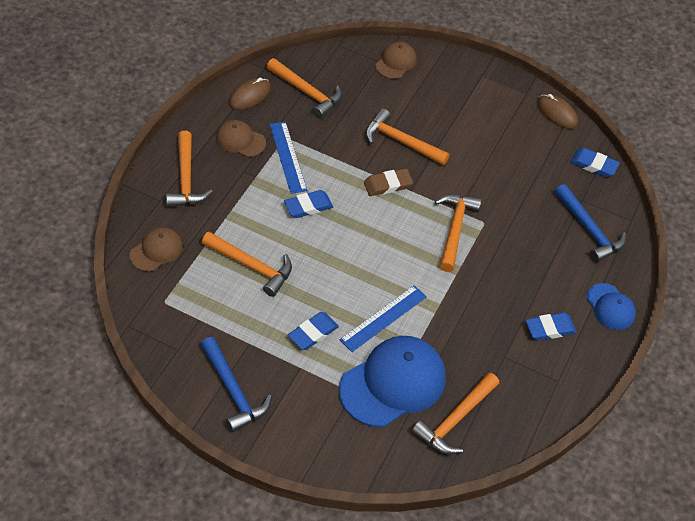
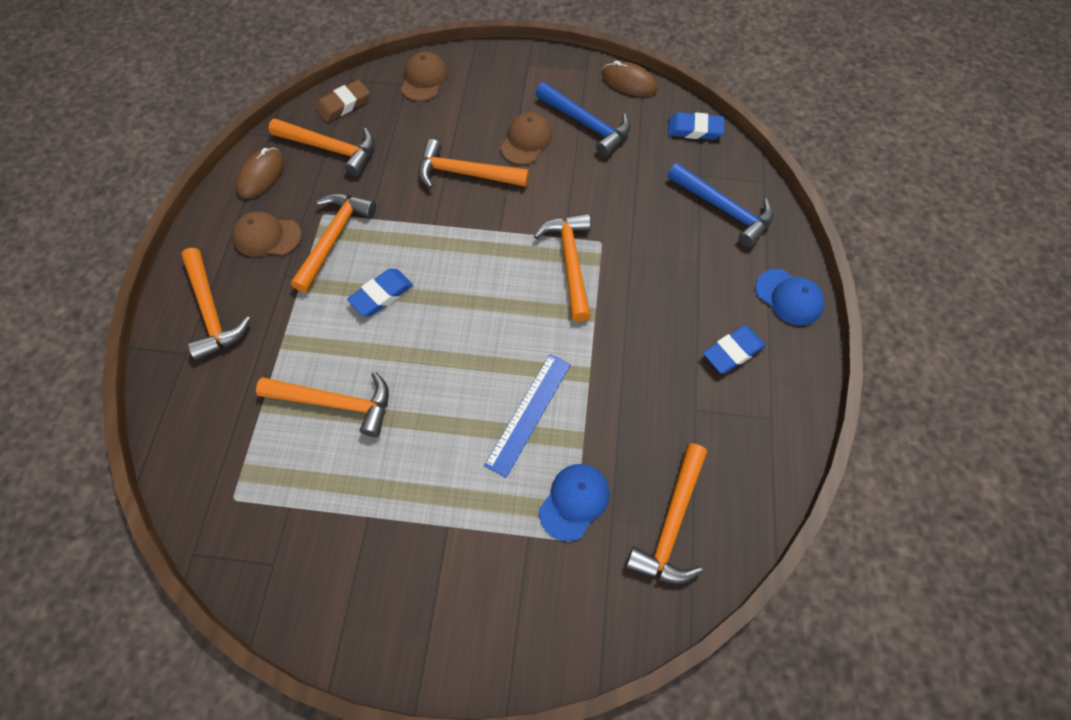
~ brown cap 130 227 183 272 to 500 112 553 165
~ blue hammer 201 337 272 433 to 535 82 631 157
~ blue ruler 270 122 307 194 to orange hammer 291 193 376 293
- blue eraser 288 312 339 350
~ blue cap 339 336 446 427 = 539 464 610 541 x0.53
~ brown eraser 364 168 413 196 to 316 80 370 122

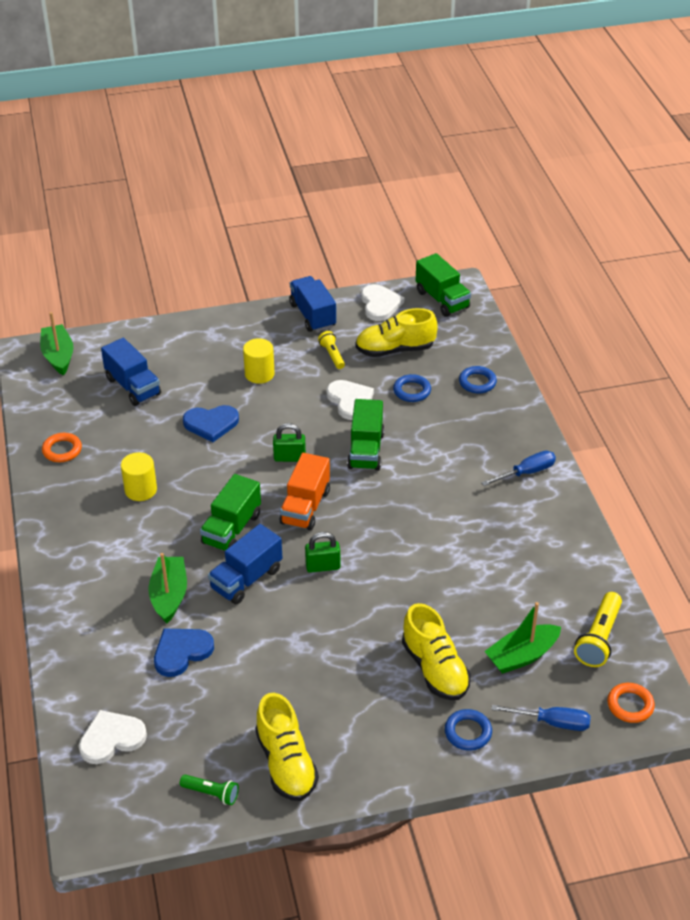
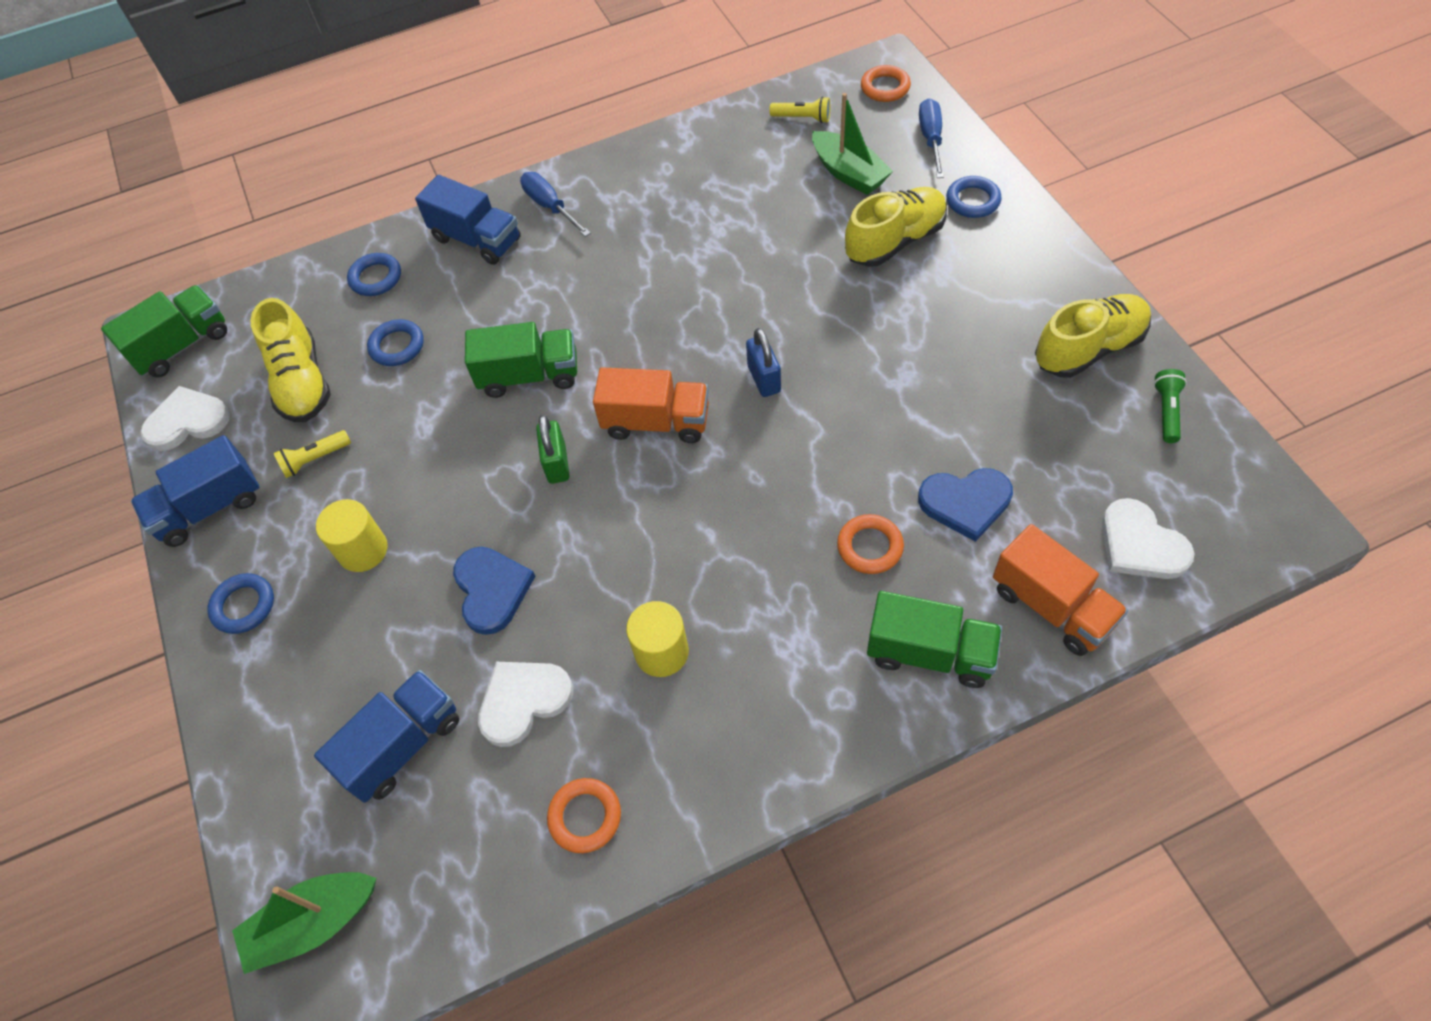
~ green boat 148 553 187 624 to orange ring 837 514 904 574
~ blue heart 154 629 214 677 = 918 468 1013 542 45 degrees counterclockwise
~ green truck 200 474 261 551 to 867 591 1002 688
~ blue truck 208 524 282 604 to 415 175 521 265
~ green padlock 305 532 340 573 to blue padlock 746 328 781 397
~ white heart 326 380 374 420 to 478 662 573 747
~ yellow flashlight 574 592 622 667 = 770 97 830 123 x0.61
+ blue ring 207 573 274 634
+ orange truck 993 524 1128 656

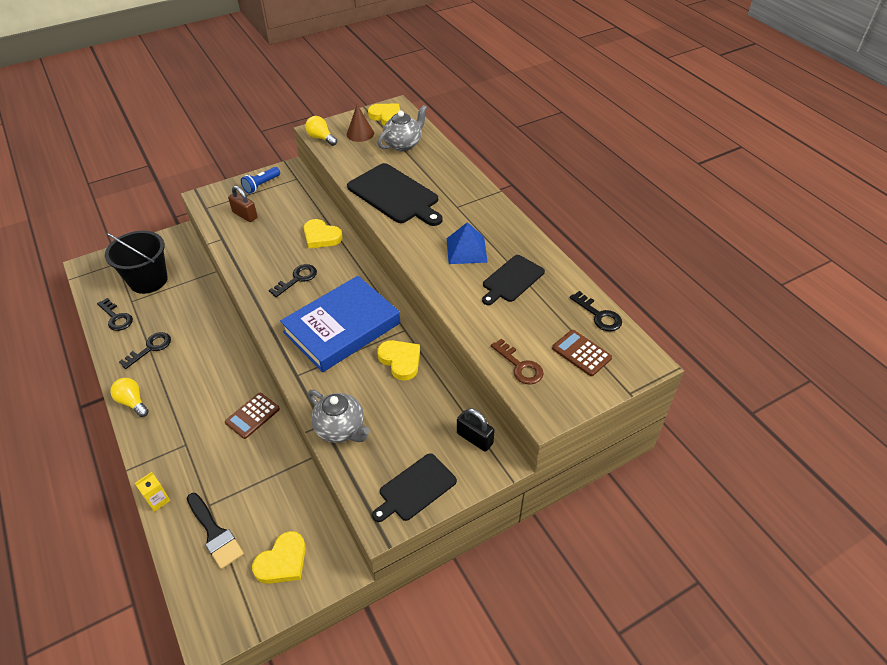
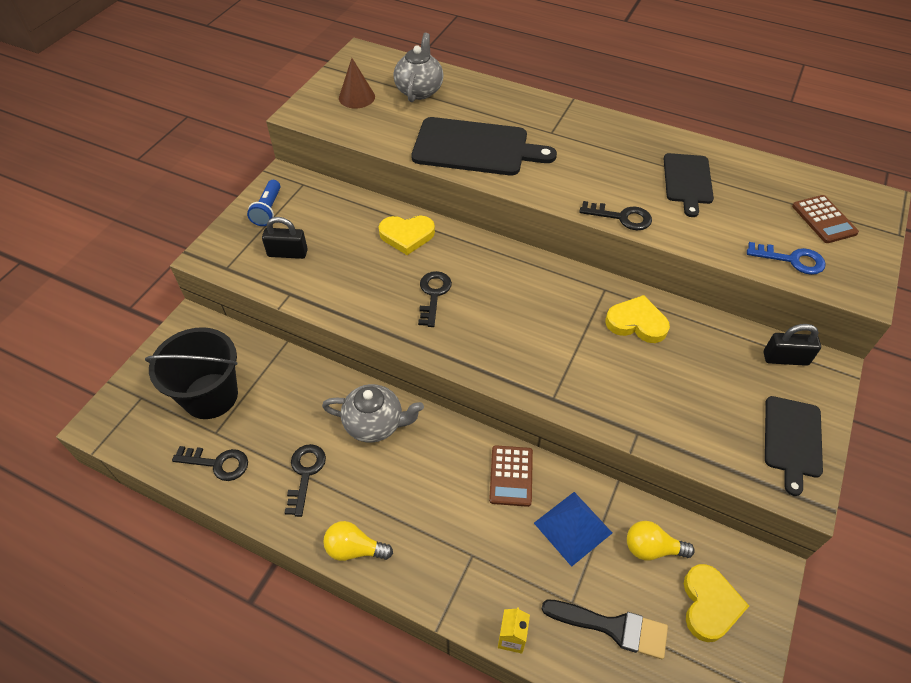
~ brown padlock 228 186 258 222 to black padlock 262 217 308 259
- blue book 280 276 400 372
~ yellow light bulb 305 116 337 146 to 627 521 695 561
~ grey teapot 308 389 370 443 to 322 384 424 443
- yellow heart 368 104 400 125
~ blue pyramid 447 222 488 264 to 534 492 612 567
~ brown key 491 338 544 385 to blue key 747 242 826 275
~ brown calculator 552 330 612 376 = 792 195 859 243 120 degrees counterclockwise
~ black key 570 291 622 331 to 579 201 652 230

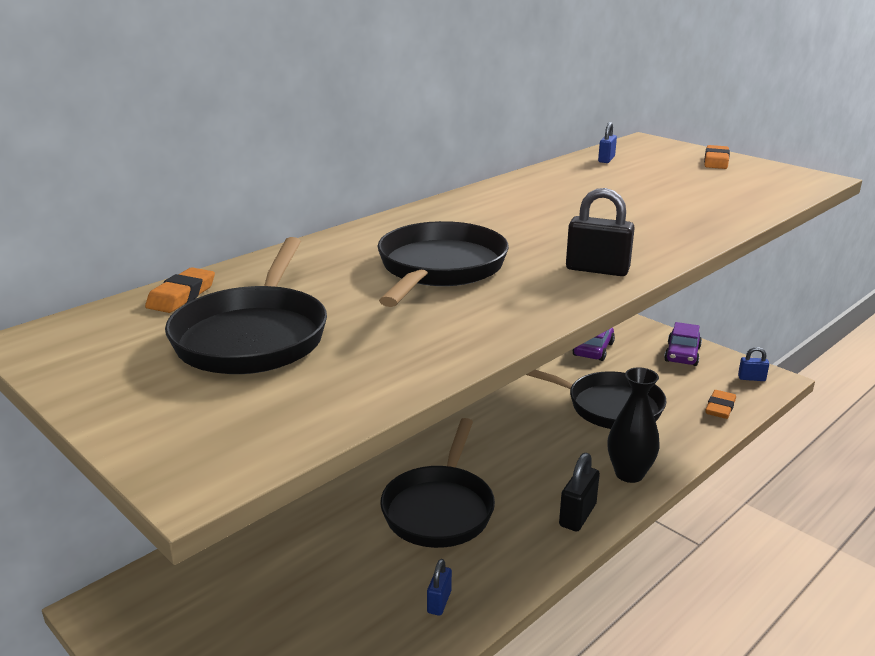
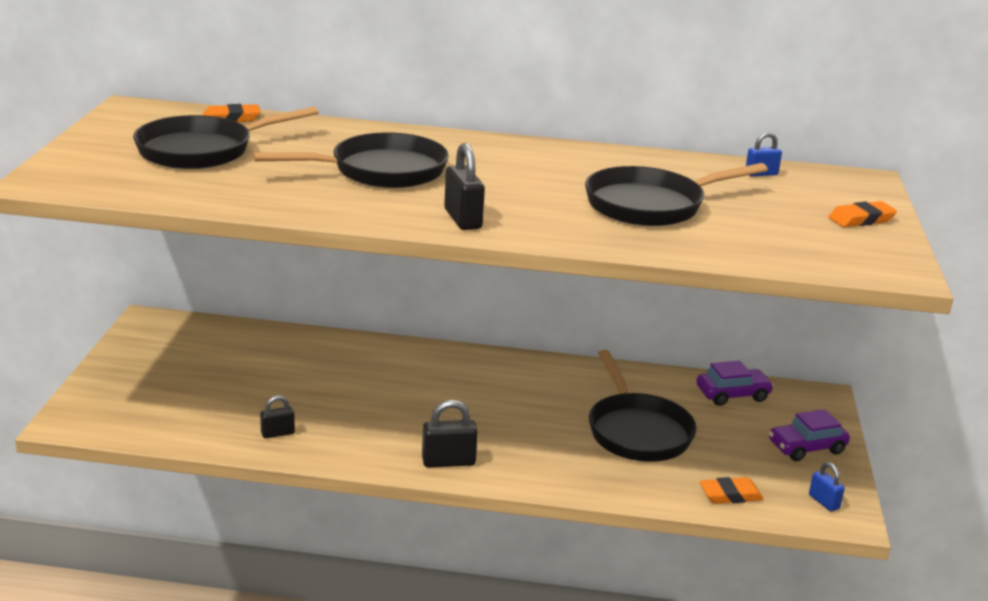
~ black pan 380 418 495 548 to 585 163 768 226
~ blue padlock 427 559 452 616 to black padlock 260 396 295 438
- black vase 608 368 660 483

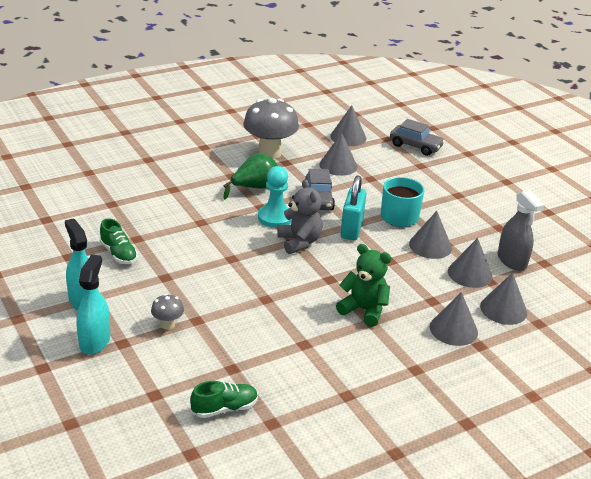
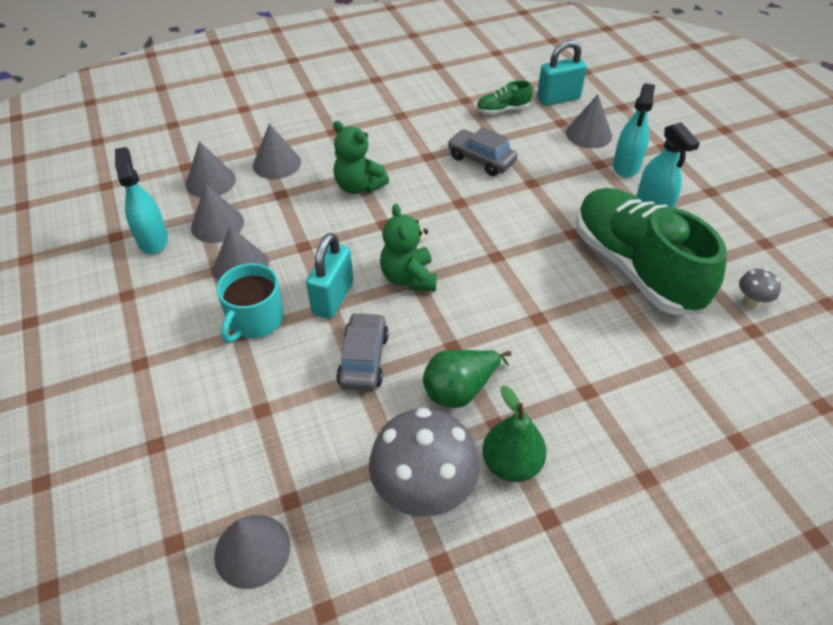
~ green shoe 100 218 138 264 = 576 188 727 315 x2.43
~ grey mushroom 151 294 184 330 to 739 269 781 309
- turquoise pawn 258 166 292 228
~ grey teddy bear 277 179 322 254 to green teddy bear 380 204 437 291
~ grey cone 319 133 357 176 to 566 94 612 148
~ grey car 390 119 445 156 to 447 127 517 176
~ grey spray bottle 498 190 544 271 to turquoise spray bottle 115 147 168 254
+ green pear 482 386 547 482
+ turquoise padlock 537 40 587 106

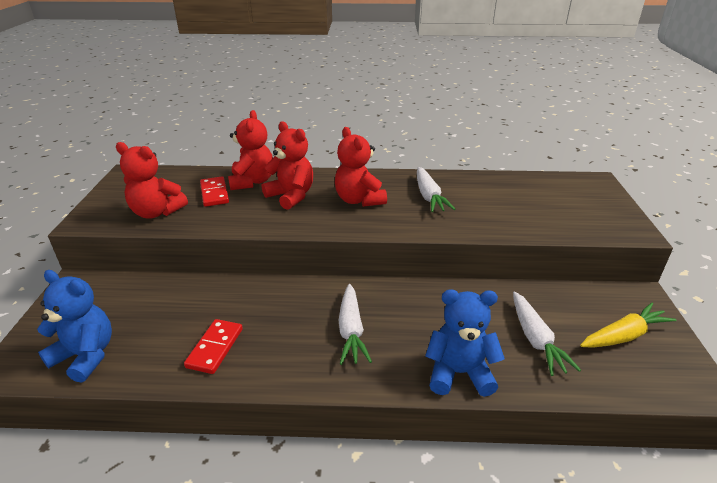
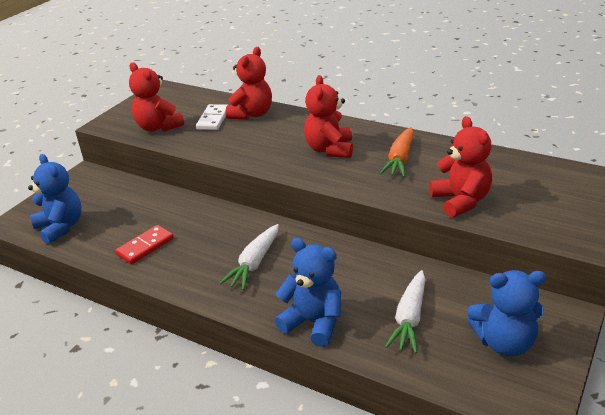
~ red domino 200 176 229 207 to white domino 196 104 227 130
~ red teddy bear 262 121 313 210 to 429 116 492 218
~ white carrot 417 167 455 212 to orange carrot 379 127 413 177
~ yellow carrot 580 303 676 348 to blue teddy bear 467 270 546 356

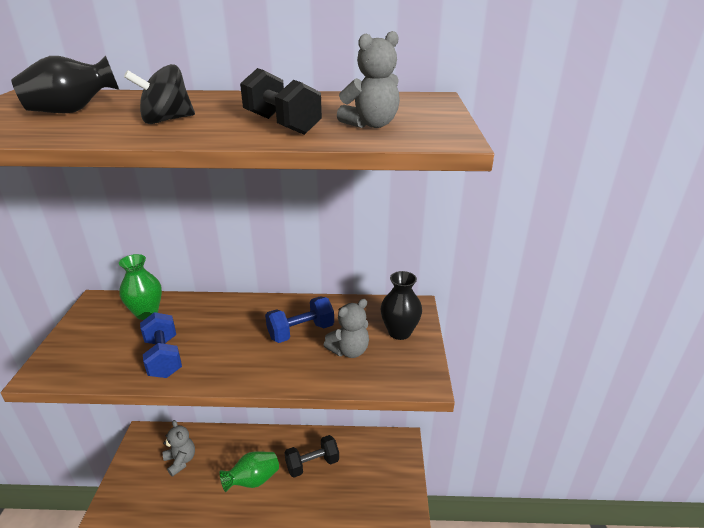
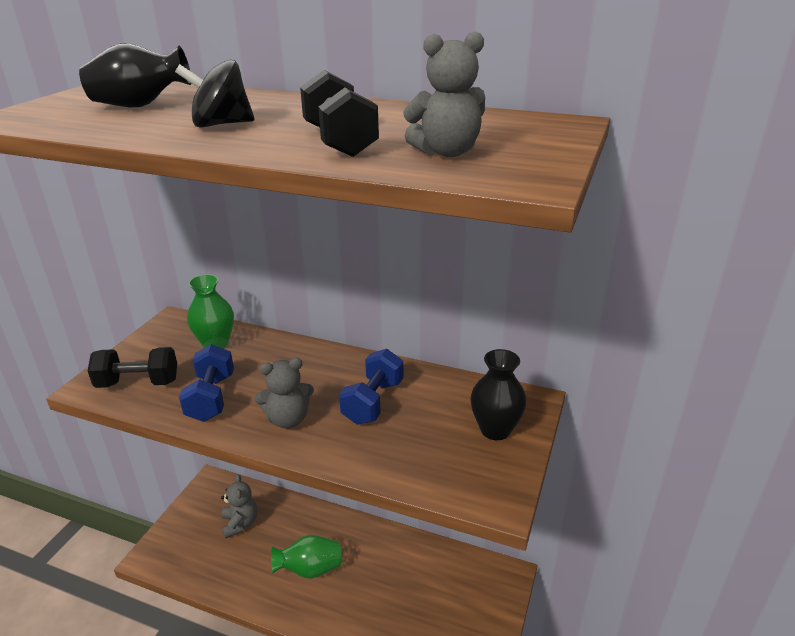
~ blue dumbbell 265 296 334 343 = 339 349 404 425 60 degrees counterclockwise
~ black dumbbell 284 435 339 478 to 88 347 177 388
~ grey teddy bear 324 299 369 358 to 254 358 314 429

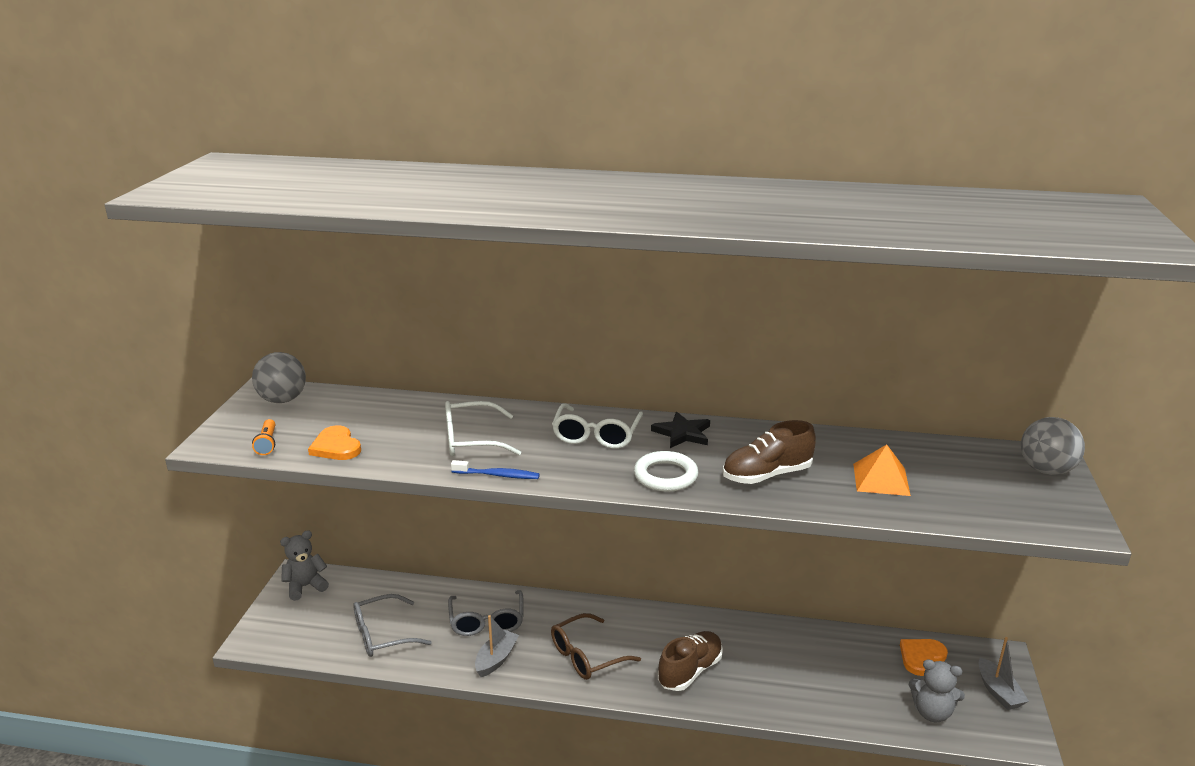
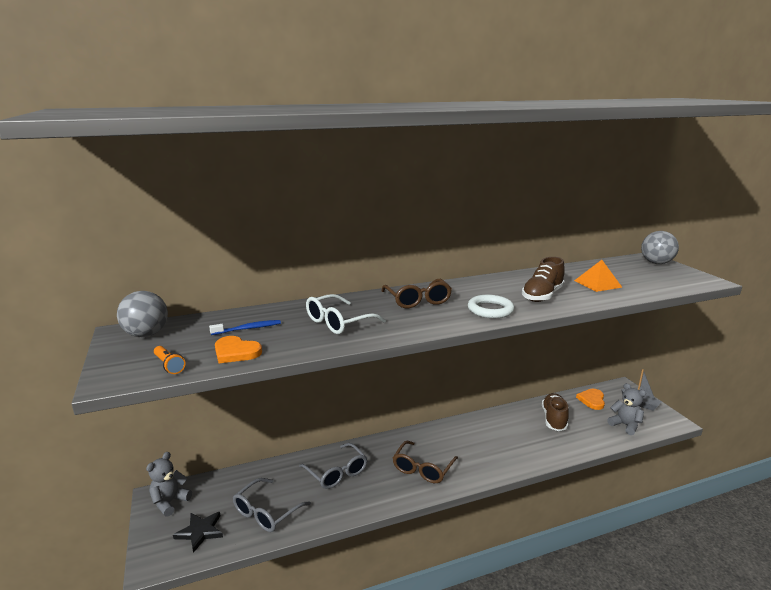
~ blue toothbrush 451 460 540 479 to 209 320 281 335
- grey boat 475 615 519 677
~ white glasses 552 403 643 449 to brown glasses 382 279 452 308
~ black star 651 412 710 448 to 173 512 223 553
~ brown shoe 658 631 723 691 to 542 393 569 431
~ grey teddy bear 909 659 965 723 = 607 383 646 435 120 degrees counterclockwise

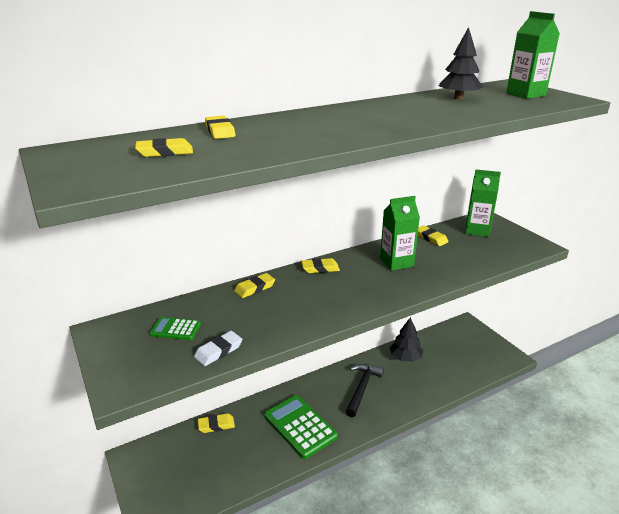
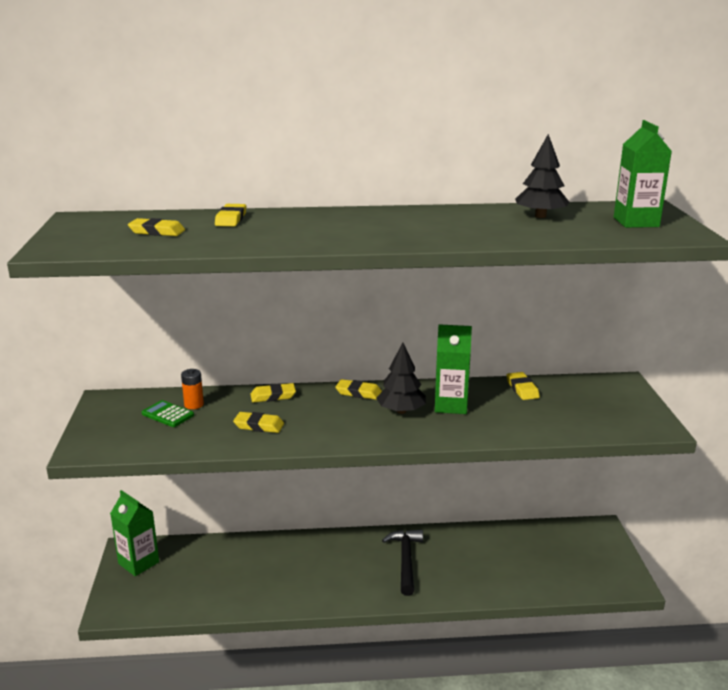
- white eraser 194 331 242 366
~ yellow eraser 198 413 235 433 to 233 412 284 433
- green calculator 264 395 338 459
~ black hammer 345 364 384 417 = 382 530 423 596 45 degrees counterclockwise
~ black tree 390 317 423 362 to 376 343 426 414
~ green carton 465 169 501 237 to 110 490 159 576
+ orange battery 181 369 204 409

